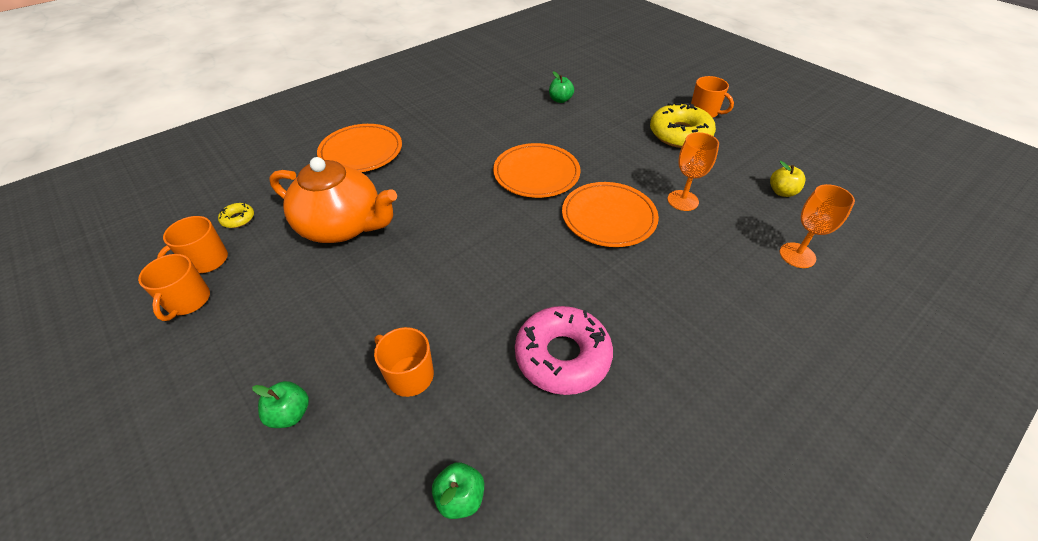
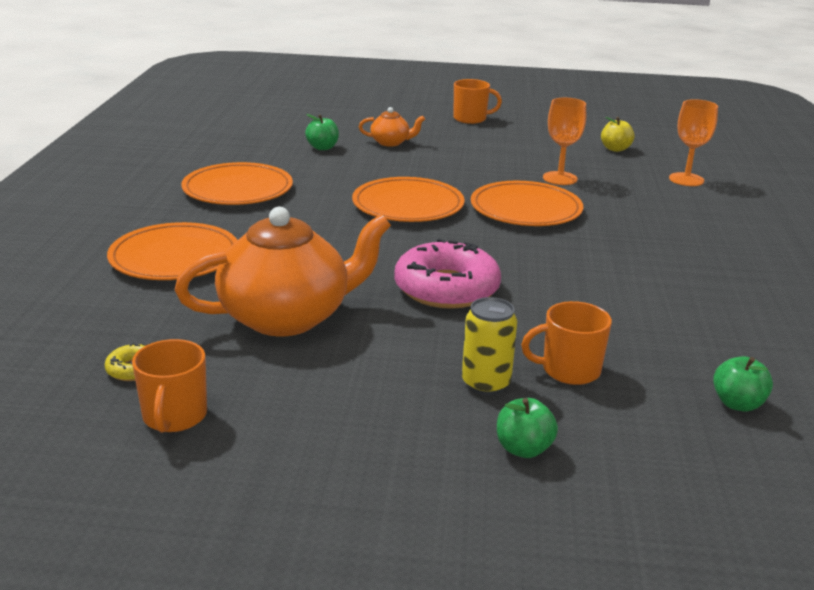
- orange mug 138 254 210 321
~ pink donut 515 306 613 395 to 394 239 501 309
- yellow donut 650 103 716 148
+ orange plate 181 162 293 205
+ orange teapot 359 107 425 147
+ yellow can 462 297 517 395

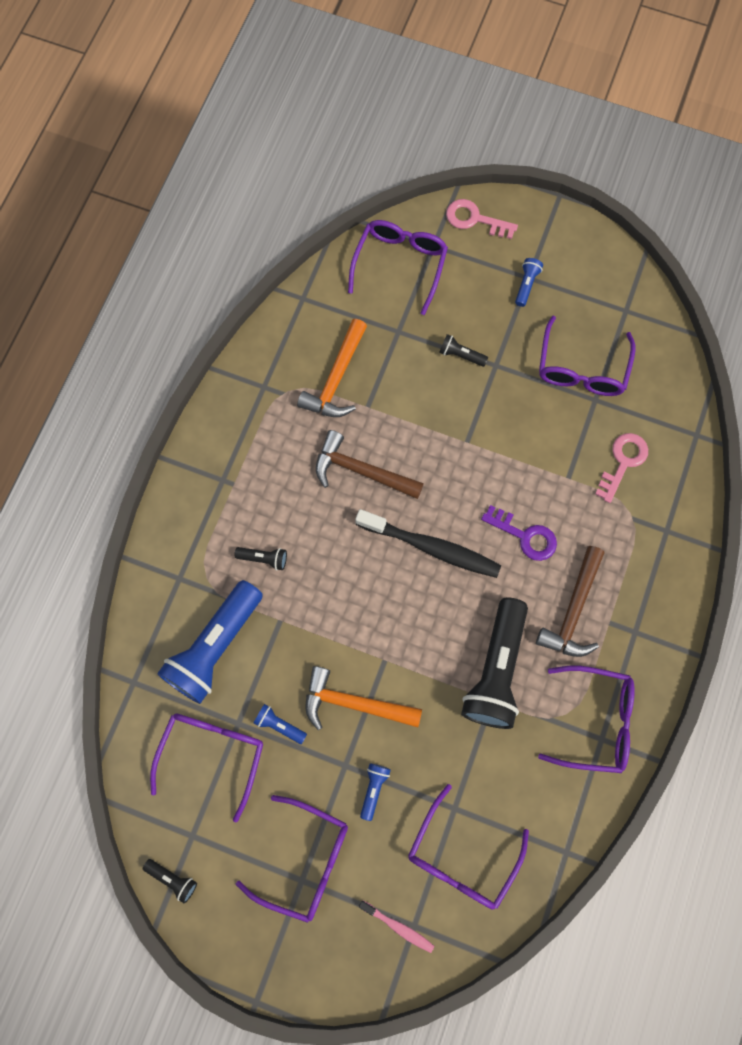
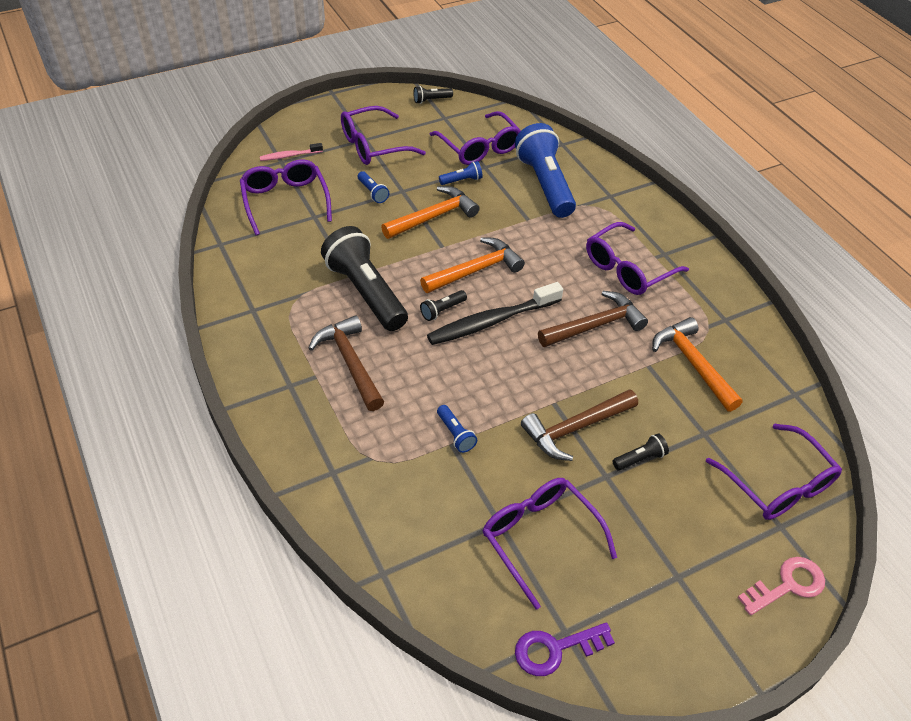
~ black flashlight 234 547 287 570 to 420 290 467 321
~ purple key 481 505 557 561 to 515 622 615 676
~ blue flashlight 515 258 543 307 to 437 405 477 453
~ purple glasses 538 665 635 773 to 586 222 689 295
- pink key 595 433 648 503
+ orange hammer 420 237 525 293
+ brown hammer 521 389 638 461

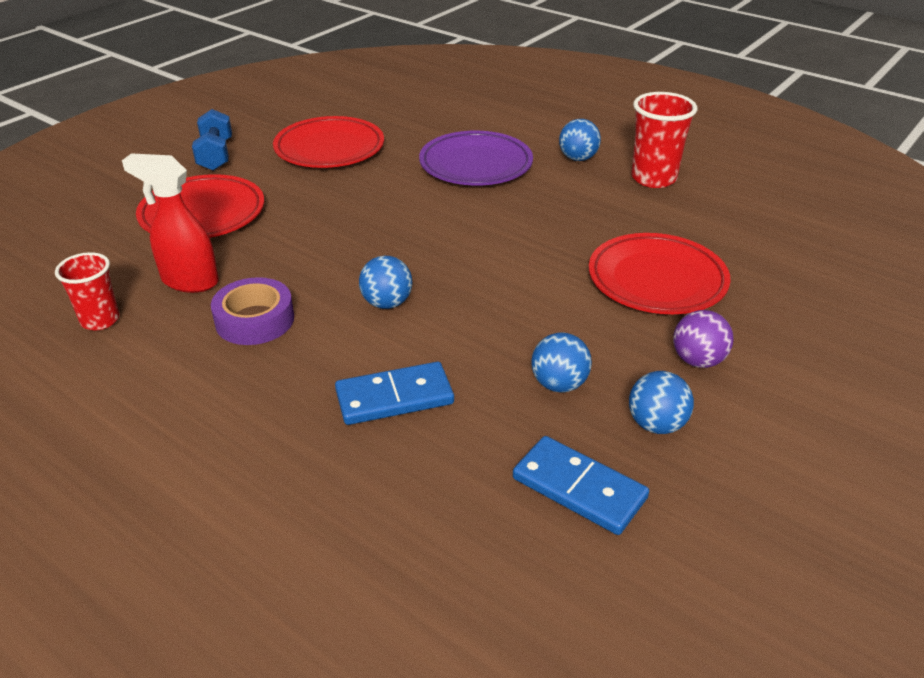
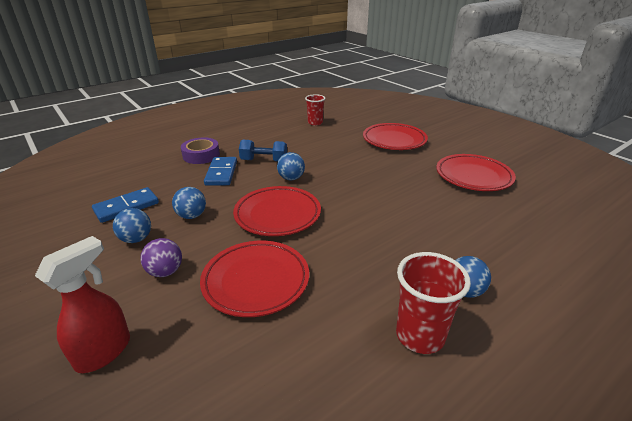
~ red spray bottle 122 153 219 293 to 35 236 130 373
~ blue dumbbell 192 109 232 171 to 239 140 287 162
~ purple tape 211 277 294 345 to 181 137 220 164
- purple plate 419 131 533 186
+ red plate 233 186 321 236

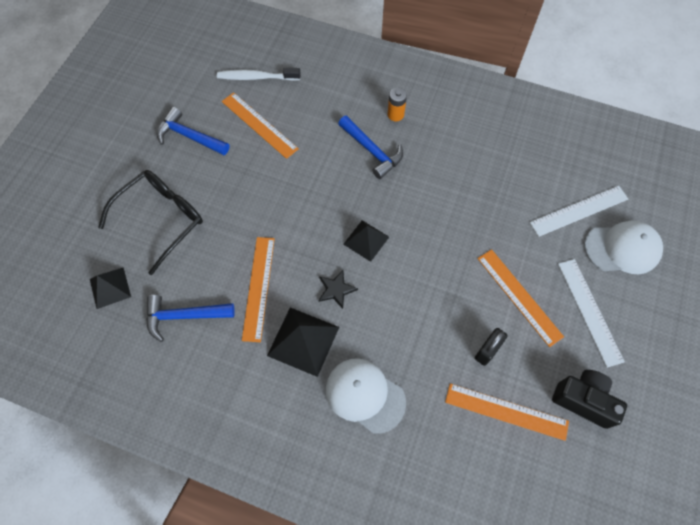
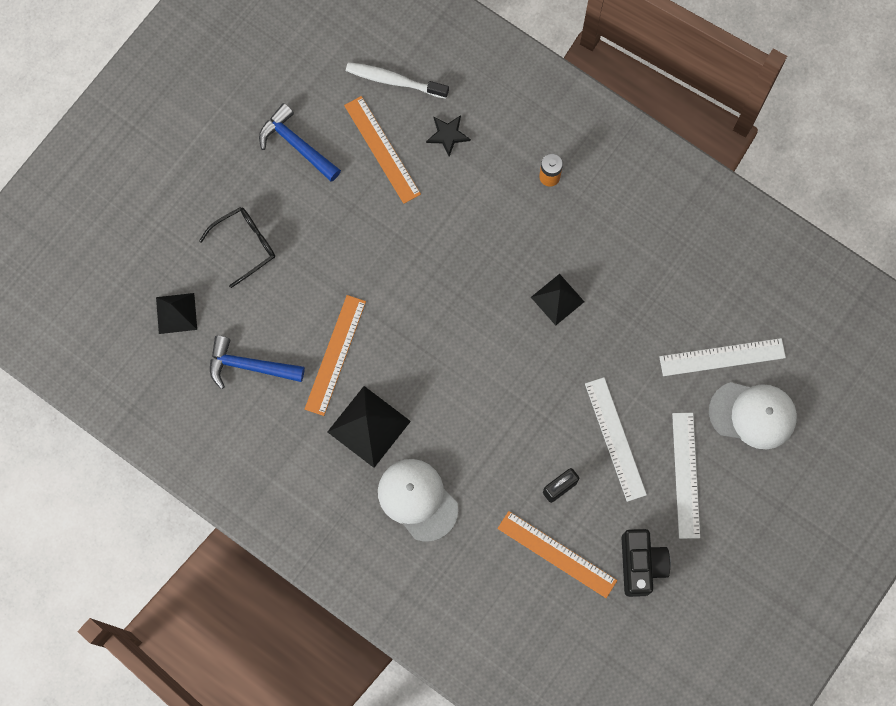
~ black glasses 98 170 203 275 = 199 207 275 288 x0.65
~ black star 319 270 358 309 to 426 115 471 156
- blue hammer 338 115 403 179
~ black pyramid 343 220 389 262 to 531 274 584 325
~ orange ruler 478 249 564 347 to white ruler 585 377 647 502
~ black camera 552 370 627 429 = 622 529 670 597 45 degrees clockwise

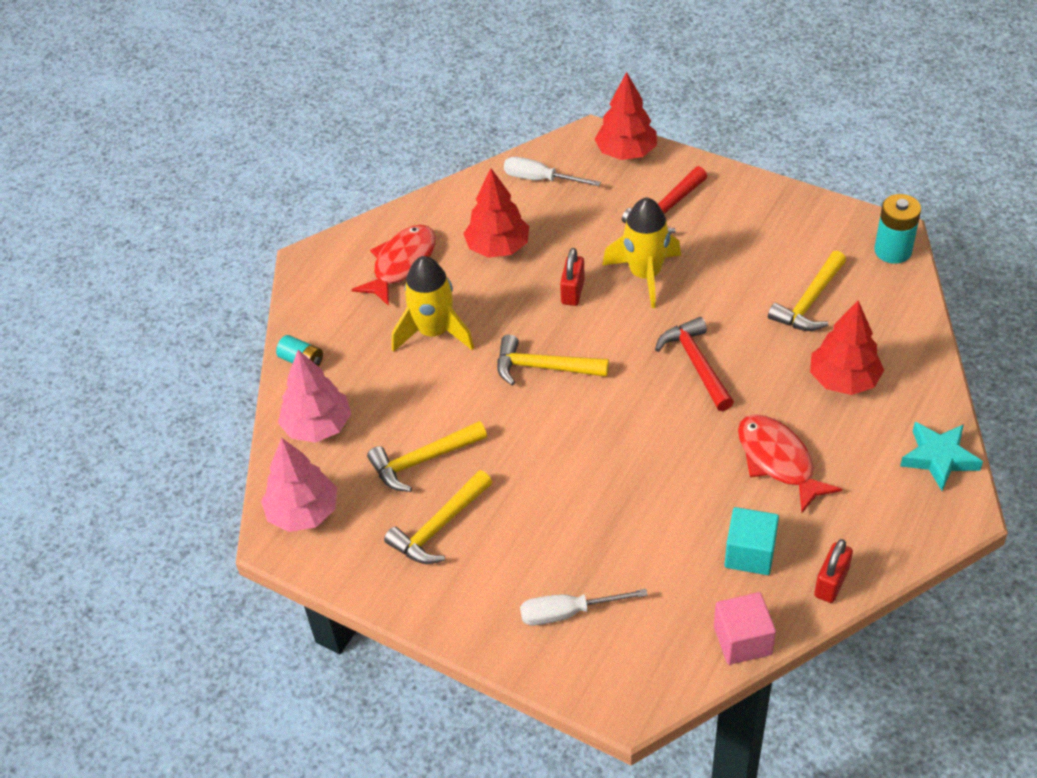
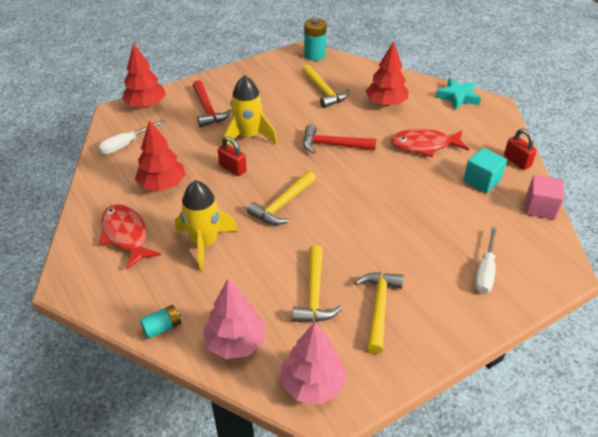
~ yellow hammer 384 470 492 564 = 354 272 403 354 150 degrees counterclockwise

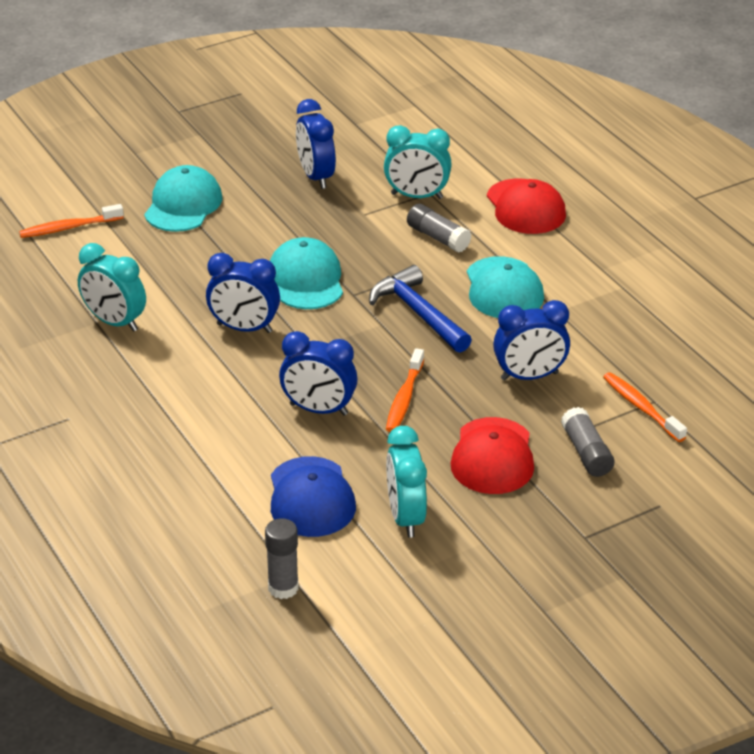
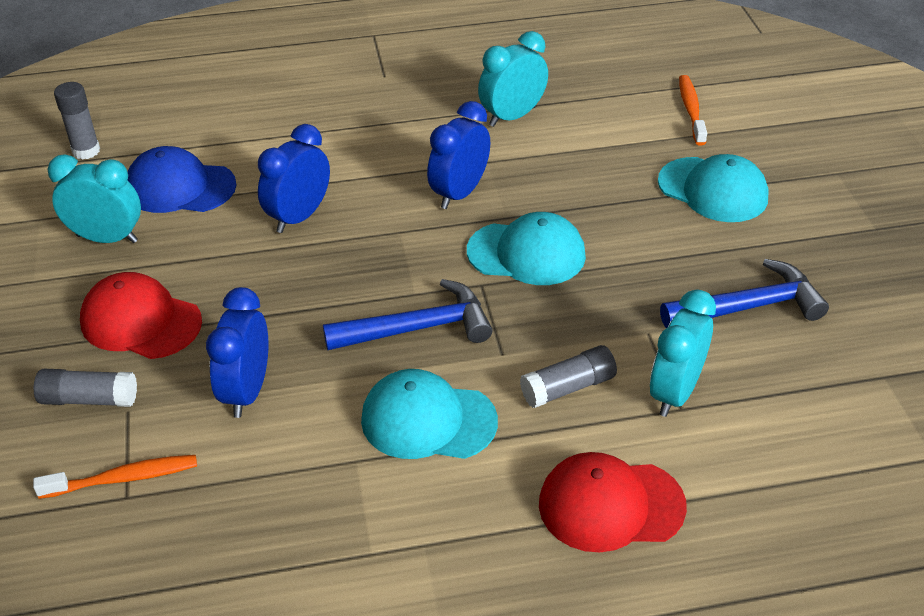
~ blue clock 296 99 336 189 to blue hammer 660 259 829 328
- orange toothbrush 386 348 424 432

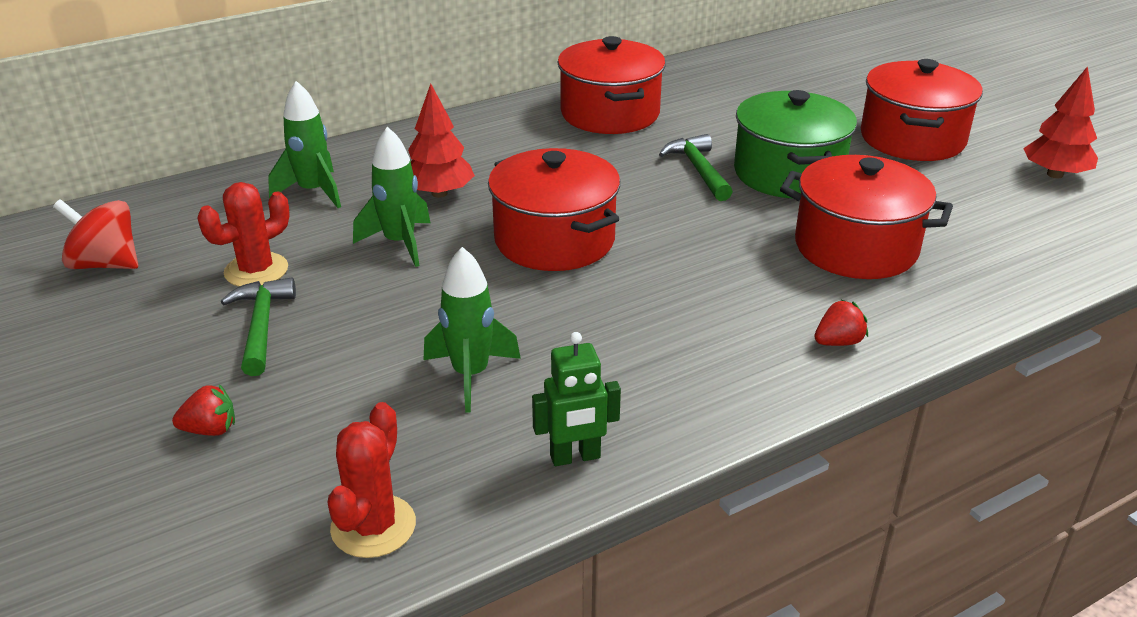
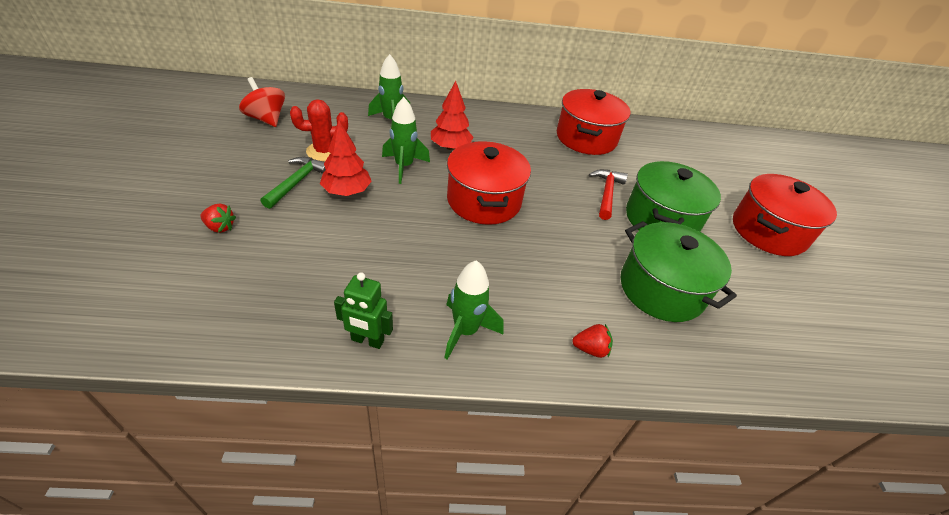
- red cactus 327 402 416 558
~ green rocket 423 247 521 413 to 444 260 504 360
~ green hammer 659 134 733 201 to red hammer 589 169 628 220
~ red pot 780 155 953 279 to green pot 621 221 737 322
~ red tree 1023 66 1098 178 to 320 120 372 196

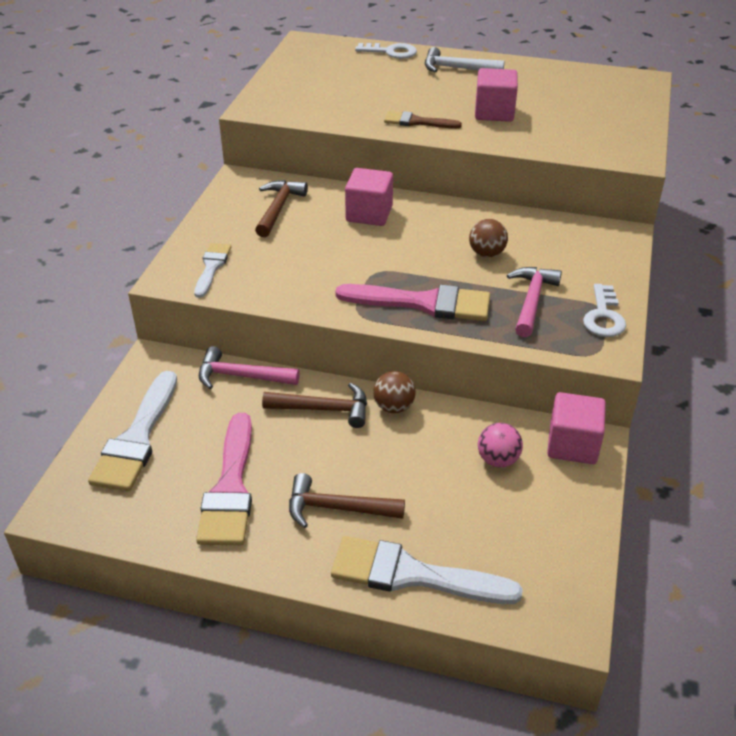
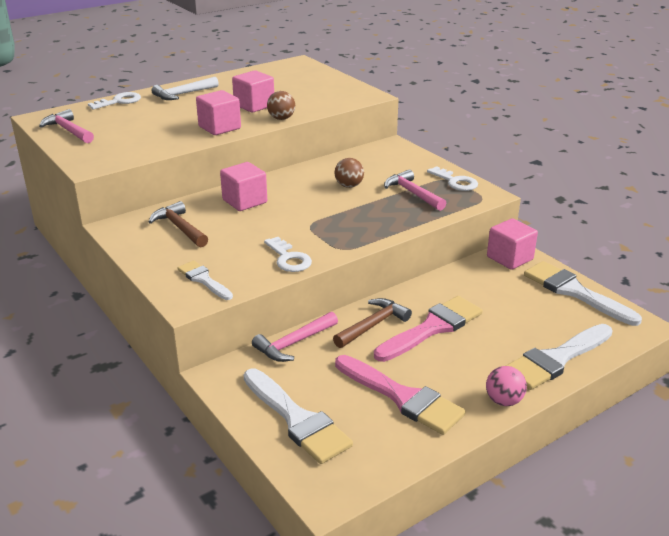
- brown hammer 289 473 405 528
~ pink brush 335 284 490 321 to 374 296 482 362
~ brown ball 373 371 416 413 to 267 91 295 120
~ brown brush 384 111 462 129 to pink cube 196 90 241 135
~ pink ball 478 423 523 468 to 486 366 527 406
+ pink hammer 39 109 94 143
+ white key 264 237 312 272
+ white brush 524 261 642 326

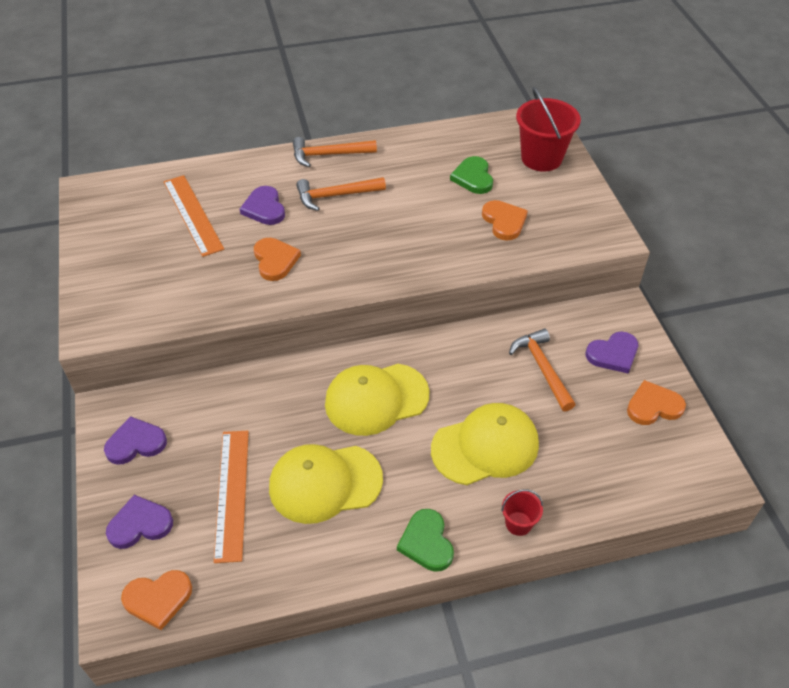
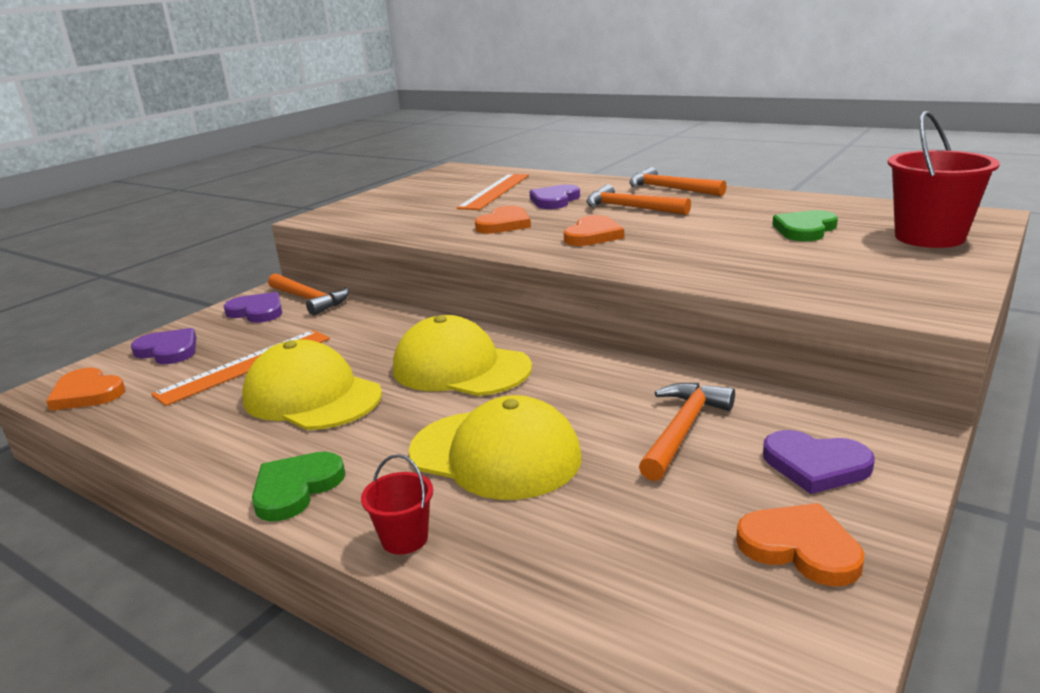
~ orange heart 482 200 528 241 to 563 215 624 246
+ orange hammer 268 273 349 315

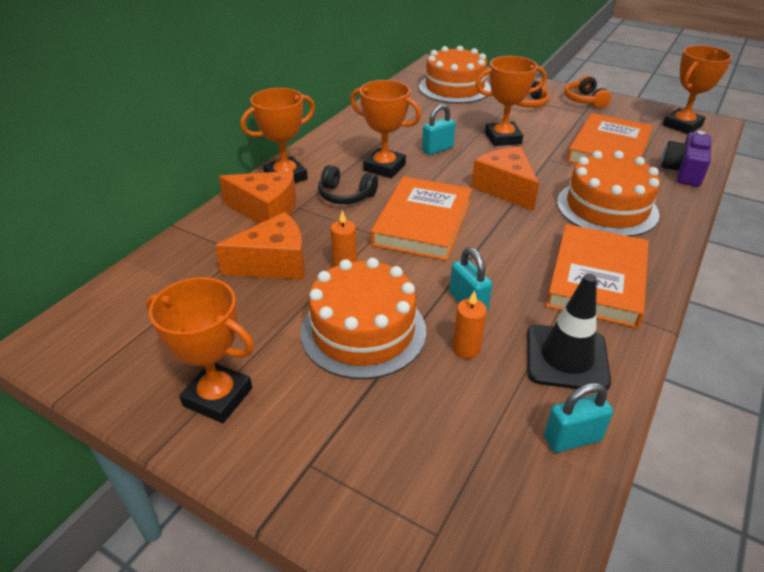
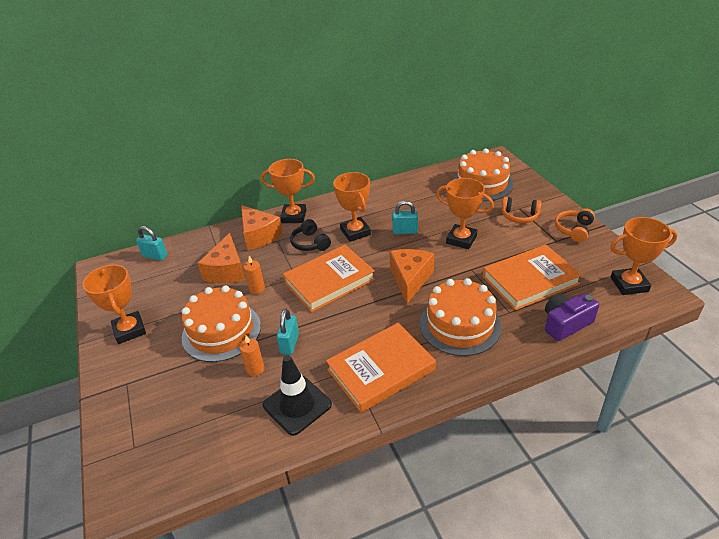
~ orange cheese 215 212 305 280 = 197 233 245 283 75 degrees clockwise
~ turquoise padlock 544 383 613 453 to 136 226 168 261

